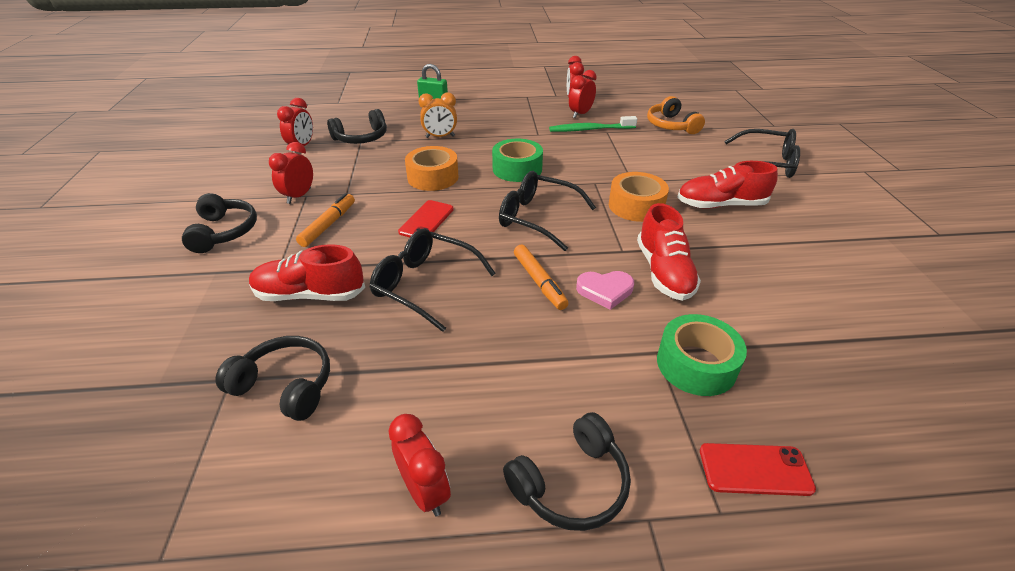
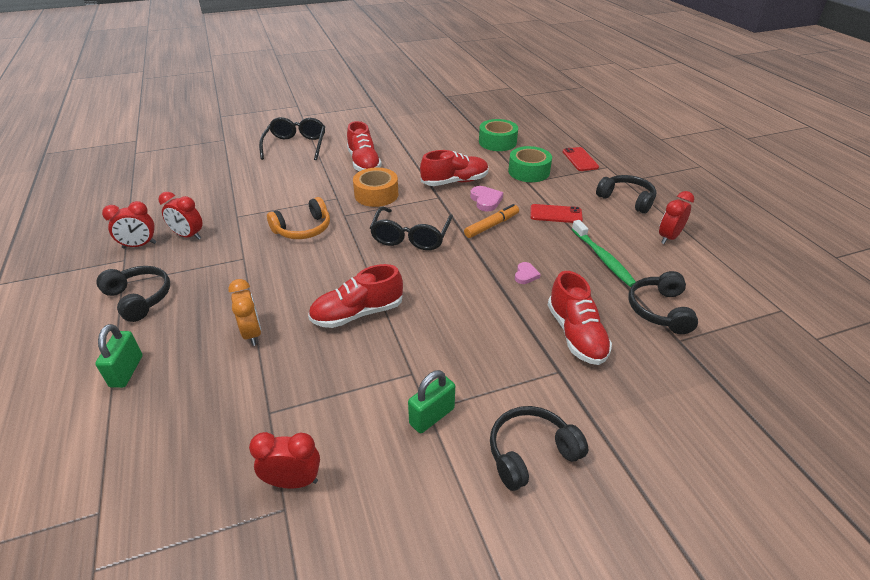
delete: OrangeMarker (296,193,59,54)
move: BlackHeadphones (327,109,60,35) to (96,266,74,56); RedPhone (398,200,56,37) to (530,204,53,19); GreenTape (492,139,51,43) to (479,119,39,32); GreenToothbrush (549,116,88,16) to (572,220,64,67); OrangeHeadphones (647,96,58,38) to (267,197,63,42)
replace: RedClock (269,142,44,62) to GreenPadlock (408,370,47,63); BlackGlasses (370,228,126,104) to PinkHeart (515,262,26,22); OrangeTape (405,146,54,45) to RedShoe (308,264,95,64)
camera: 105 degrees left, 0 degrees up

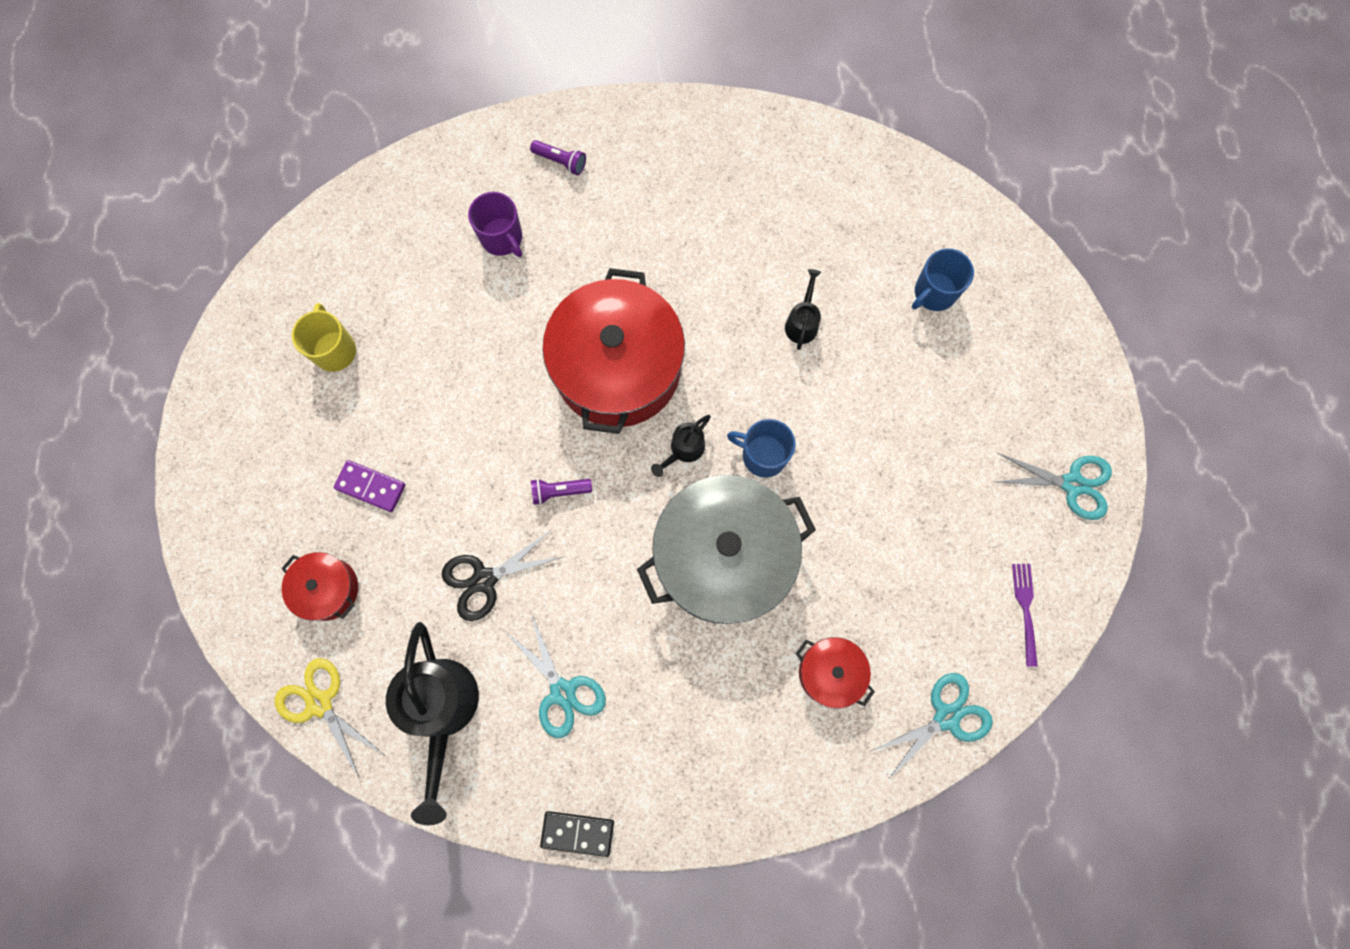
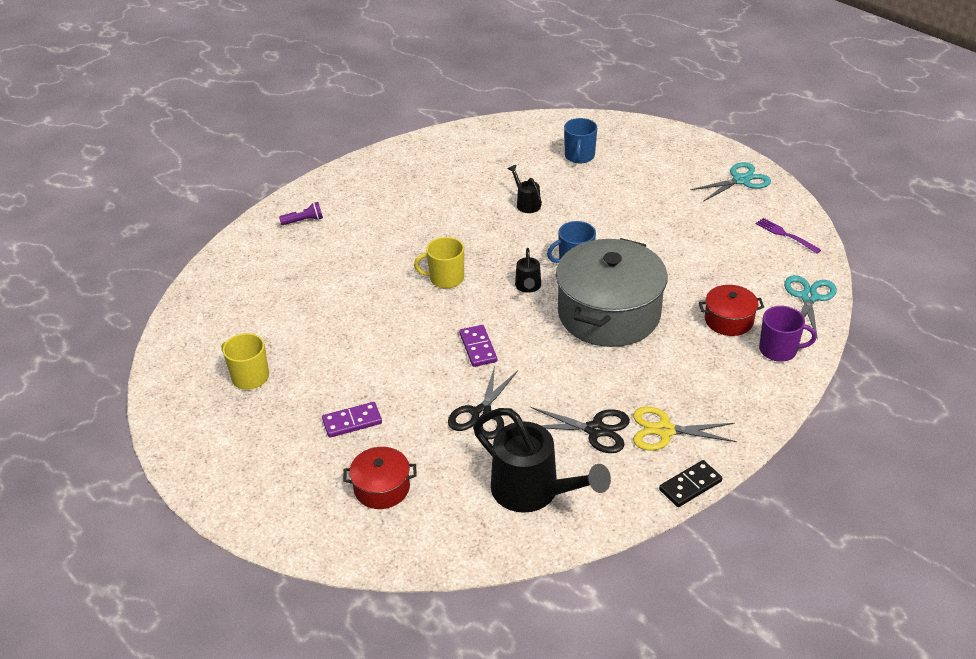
move: YellowScissors (275,658,109,121) to (633,407,104,44); PurpleMug (468,192,54,65) to (759,306,58,56)
replace: PurpleFlashlight (531,479,61,26) to PurpleDomino (459,325,38,42); RedPot (543,268,142,166) to YellowMug (414,237,50,51)
recolor: TurquoiseScissors (505,614,101,124) to BlackScissors (531,407,99,46)
camera: 40 degrees left, 35 degrees down

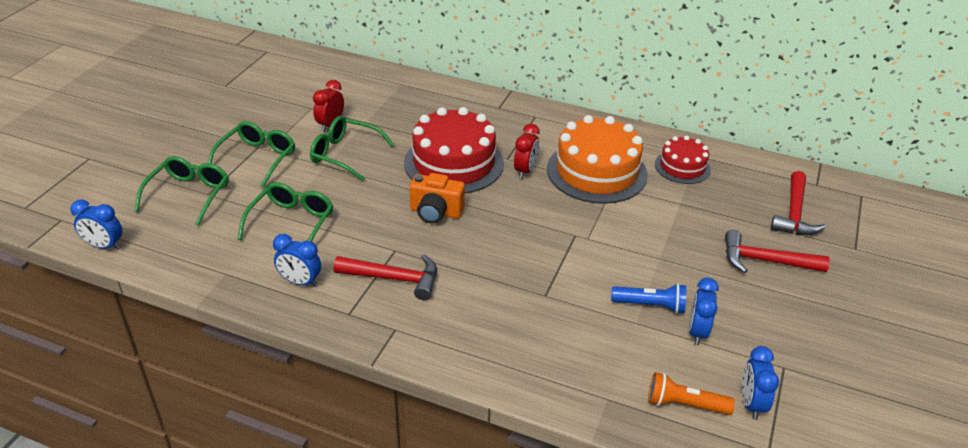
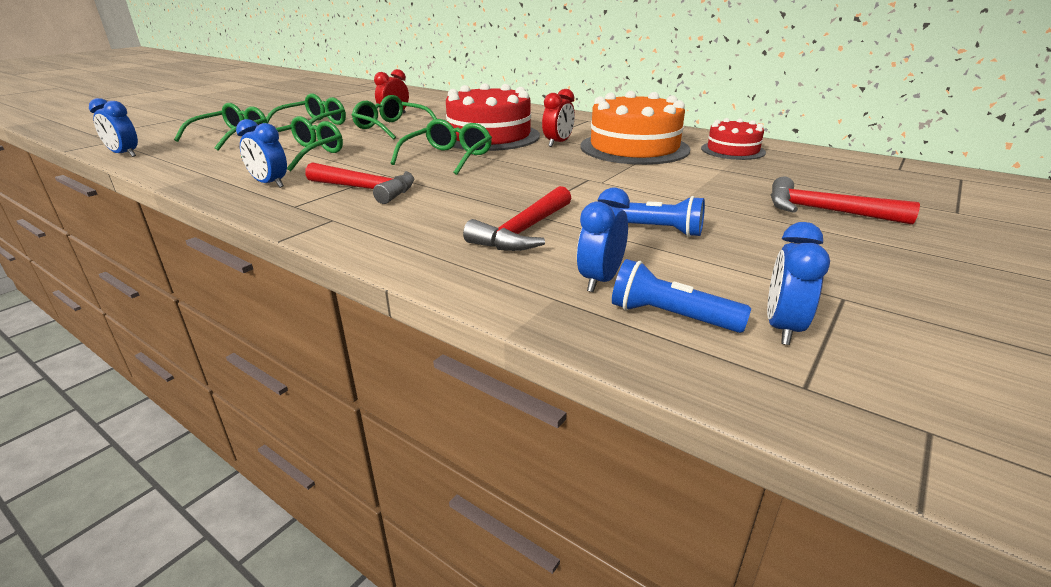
move: BlueClock (689,278,30,67) to (577,187,53,105); RedHammer (771,171,55,64) to (463,186,108,65)
replace: OrangeCamera (410,173,55,51) to GreenGlasses (391,119,101,56)
recolor: OrangeFlashlight (648,372,87,43) to BlueFlashlight (612,259,139,74)
camera: 15 degrees right, 10 degrees down

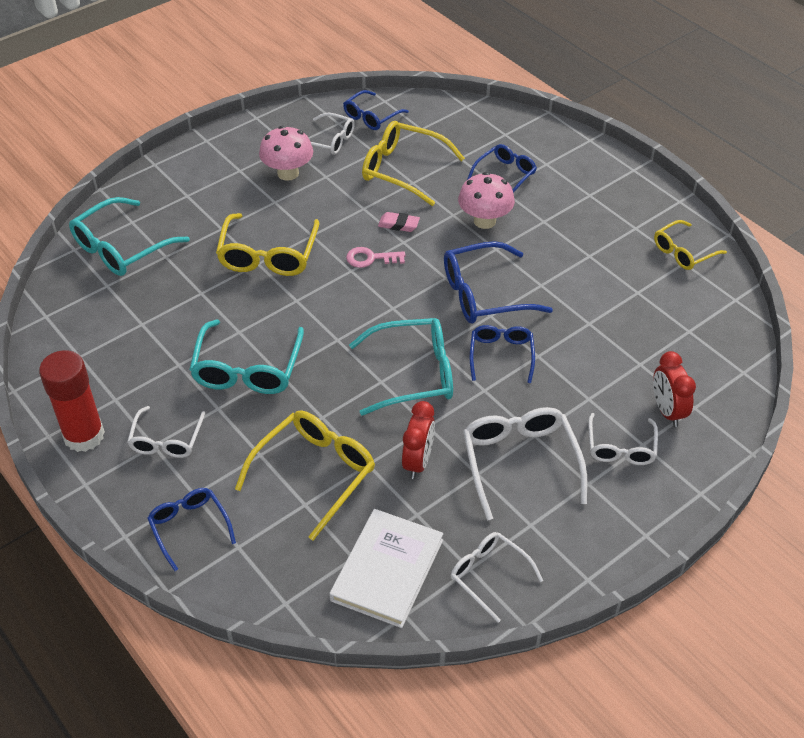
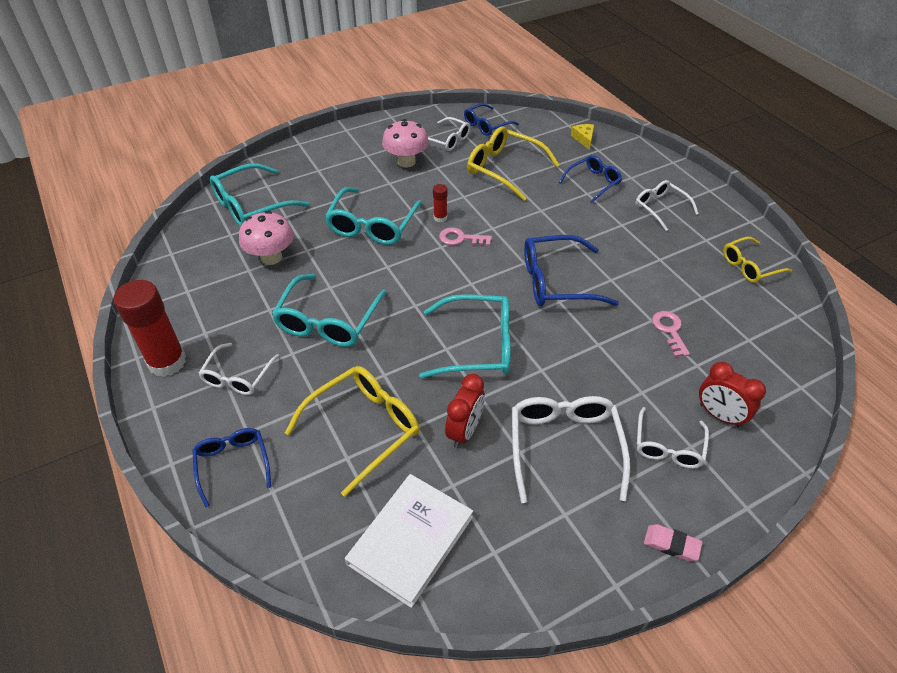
delete: BlueGlasses (470,325,65,58)
insert: RedGlueStick (433,184,14,38); YellowCheese (571,124,23,26); PinkKey (652,311,38,46)
move: PinkEraser (378,212,42,20) to (644,524,59,37); WhiteGlasses (451,532,92,91) to (635,180,64,51); PinkMushroom (458,172,57,57) to (239,211,55,54)
recolor: YellowGlasses (216,213,103,63) to TurquoiseGlasses (325,187,98,58)
rotate: RedClock (653,351,43,76) = (699,362,67,66) 45 degrees counterclockwise
camera: 10 degrees right, 0 degrees up

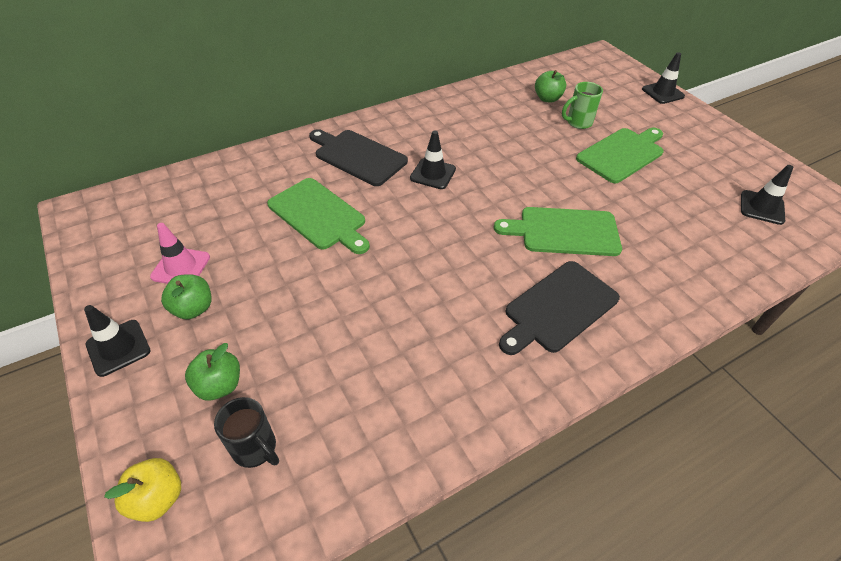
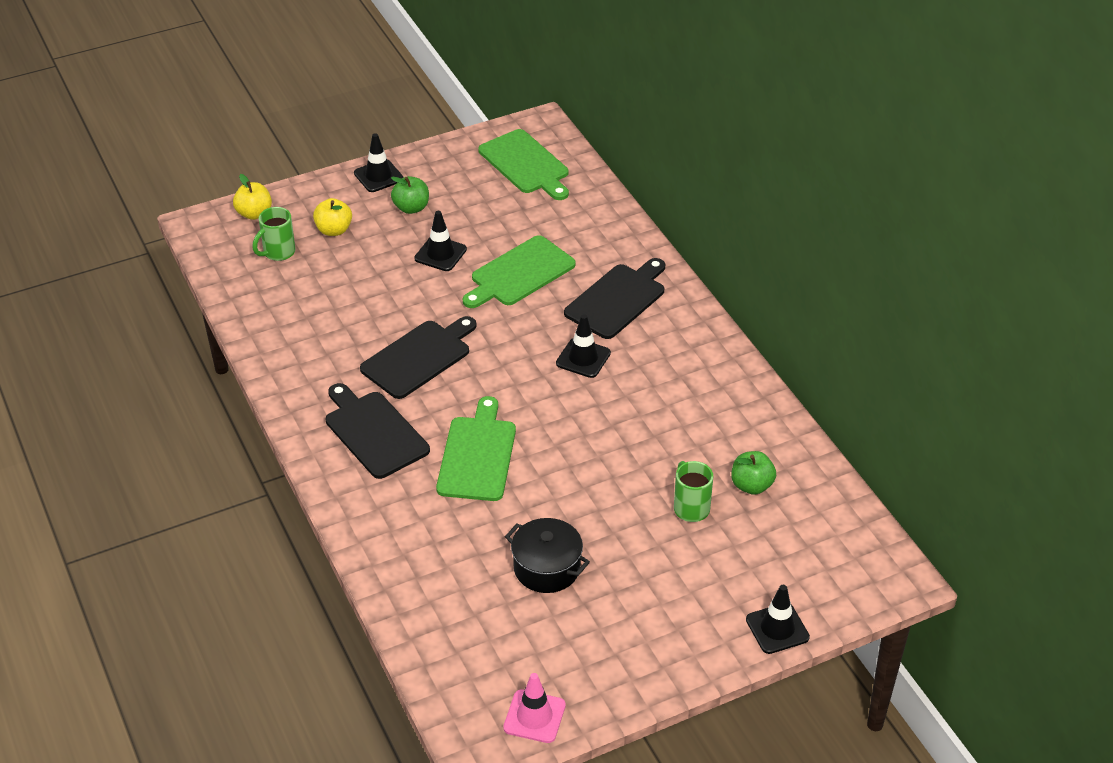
insert: BlackCuttingBoard (360,316,117,83); BlackPot (505,518,85,75)
move: PinkTrafficCone (150,223,60,61) to (503,673,63,70); GreenCuttingBoard (576,128,88,55) to (478,129,91,71); BlackTrafficCone (741,165,52,60) to (414,211,53,60)
recolor: GreenApple (185,343,55,58) to YellowApple (313,198,39,38); BlackMug (214,397,65,71) to GreenMug (253,207,42,54)
camera: 95 degrees right, 5 degrees down

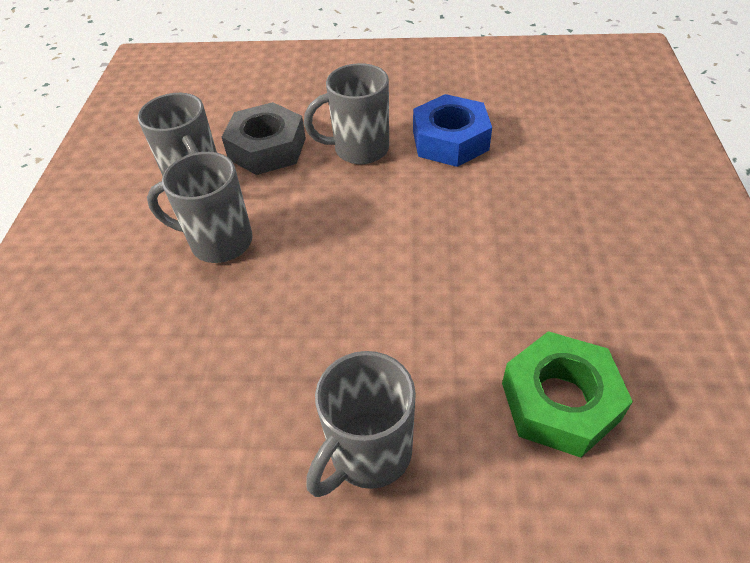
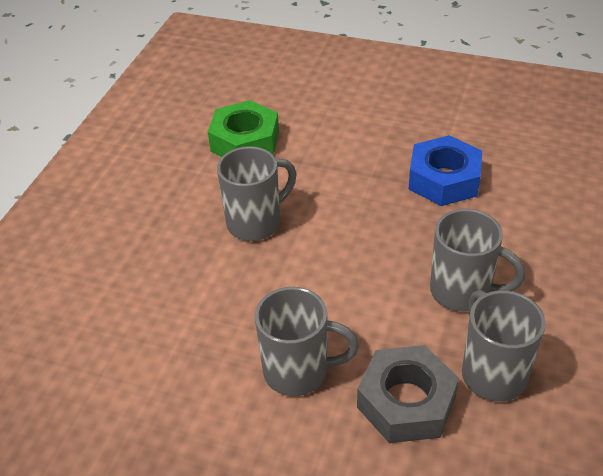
move: GreyMug (306,351,110,146) to (217,146,79,95); BlueNut (413,94,79,73) to (409,135,73,71)
camera: 165 degrees left, 5 degrees down

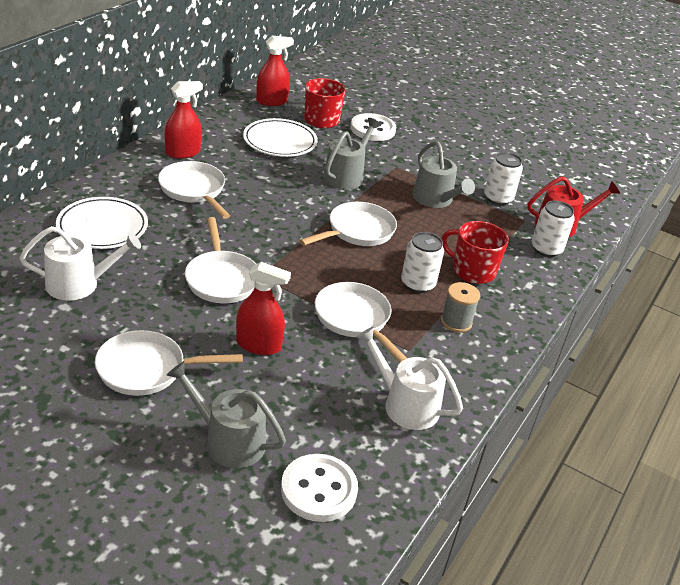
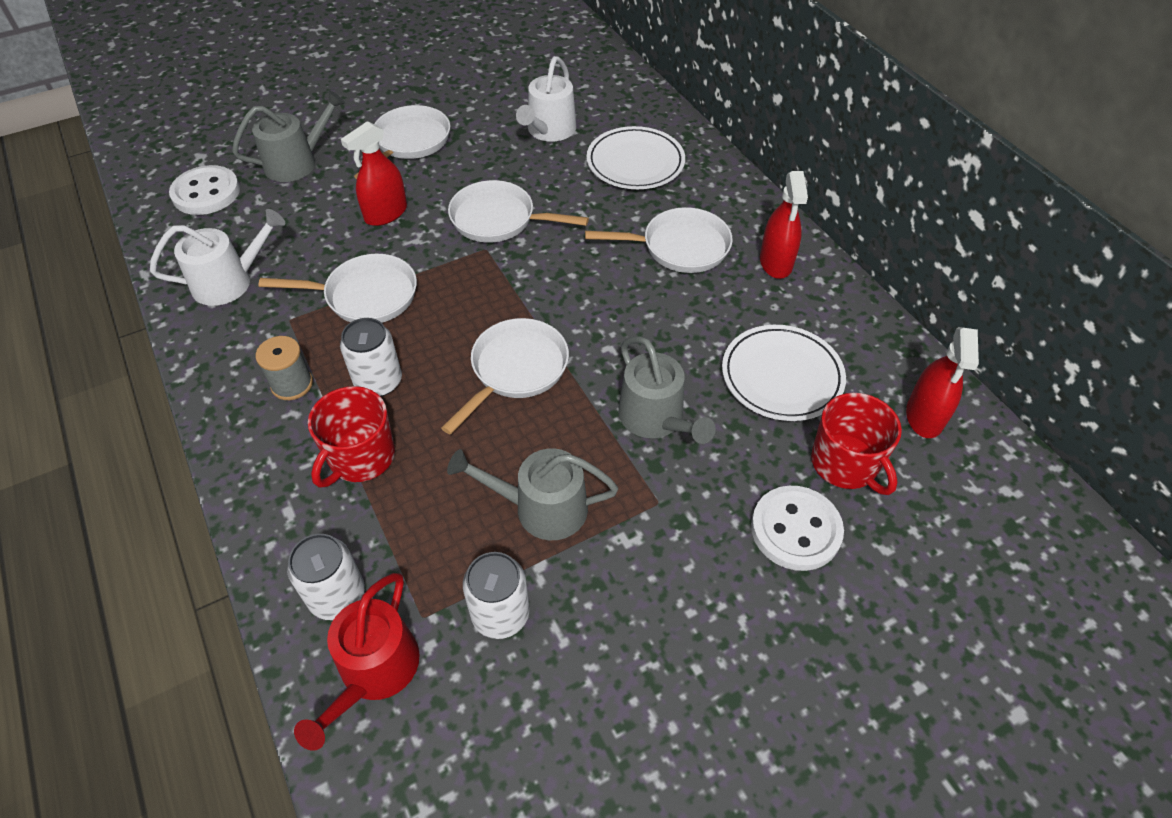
rotate: WhitePan (299,202,98,44) = (441,318,128,117) 135 degrees counterclockwise; RedMug (441,221,68,63) = (308,386,87,102) 150 degrees clockwise
camera: 125 degrees right, 15 degrees up

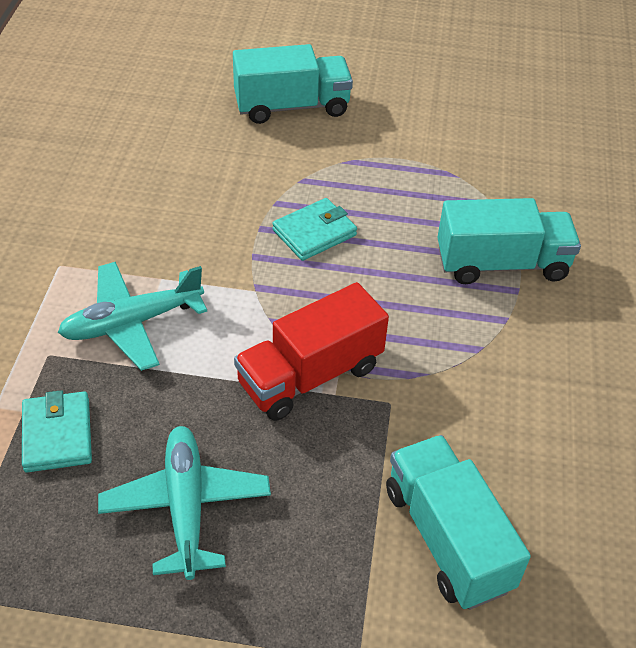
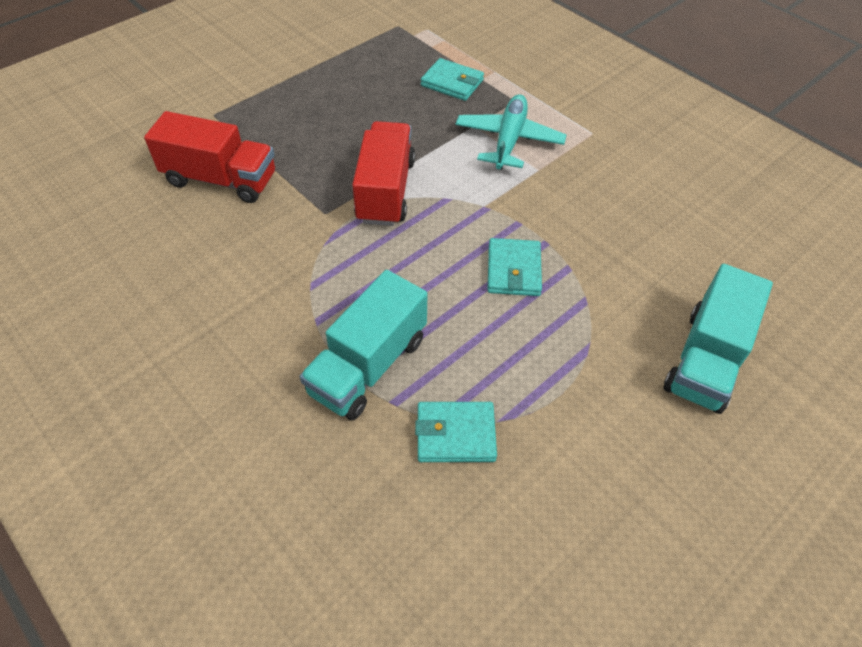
delete: TurquoisePlane (98,426,173,154)
insert: TurquoiseWallet (415,402,82,60)
recolor: TurquoiseTruck (386,435,145,175) to RedTruck (144,111,131,92)
camera: 130 degrees right, 5 degrees up

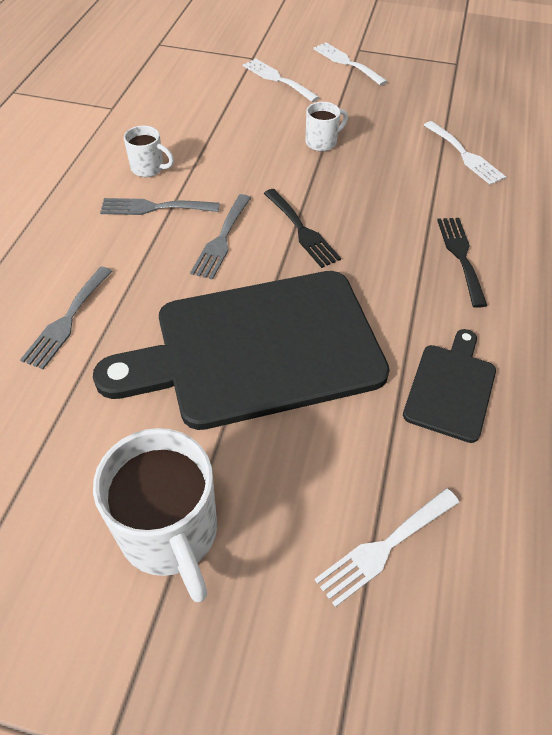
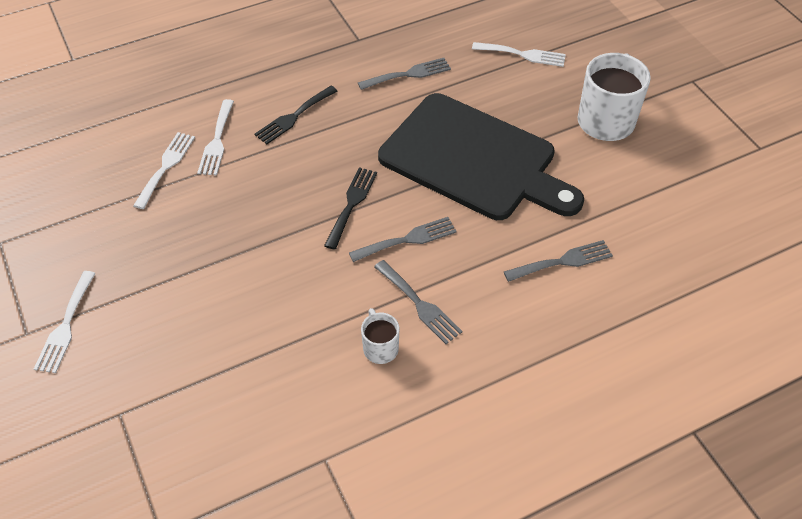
delete: WhiteMug (306,102,42,49)
move: WhiteFork (243,58,76,44) to (197,99,37,77)
replace: BlackCuttingBoard (403,329,93,114) to GreyFork (358,58,93,32)
camera: 130 degrees left, 0 degrees up

